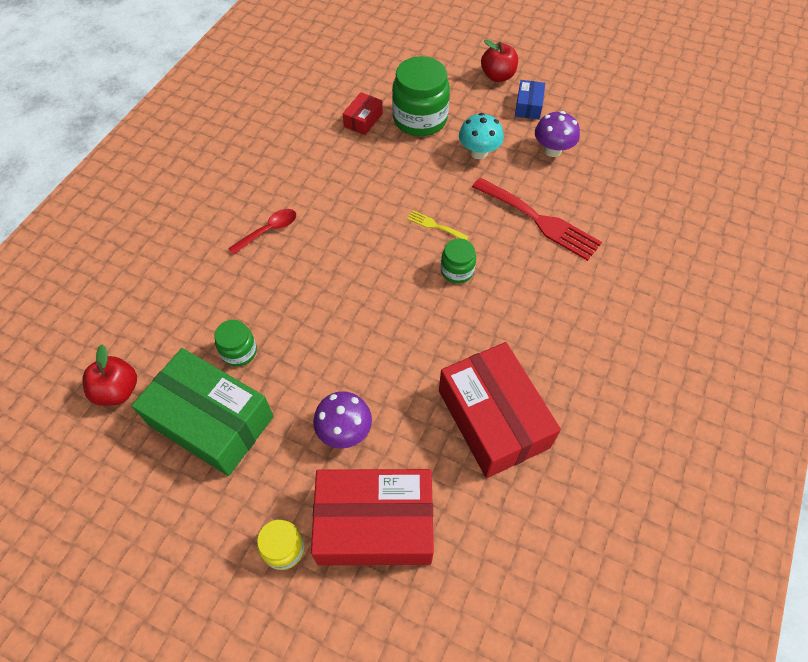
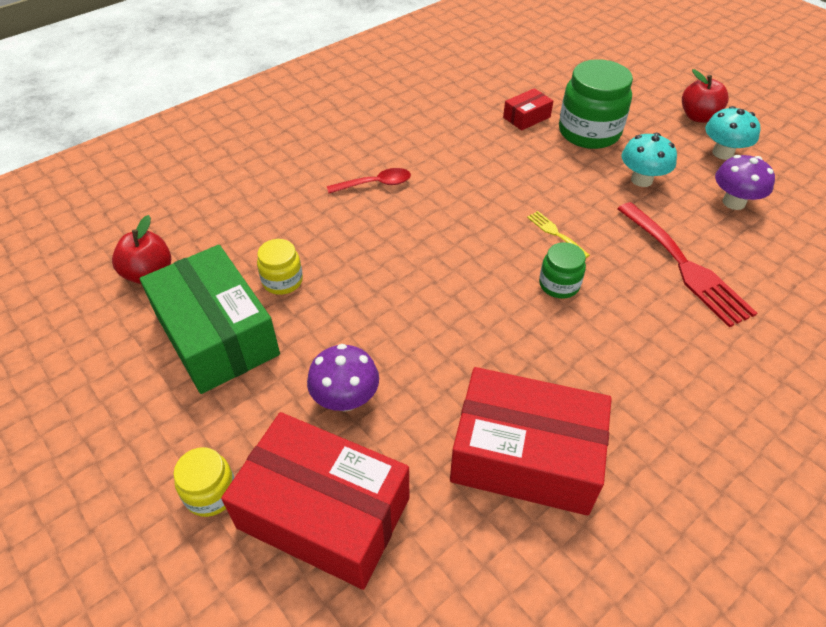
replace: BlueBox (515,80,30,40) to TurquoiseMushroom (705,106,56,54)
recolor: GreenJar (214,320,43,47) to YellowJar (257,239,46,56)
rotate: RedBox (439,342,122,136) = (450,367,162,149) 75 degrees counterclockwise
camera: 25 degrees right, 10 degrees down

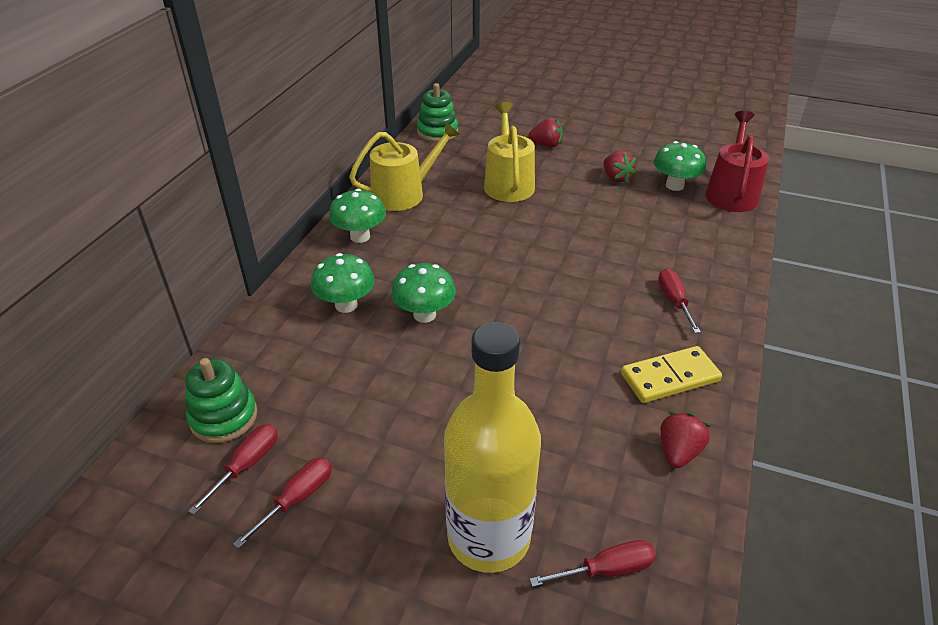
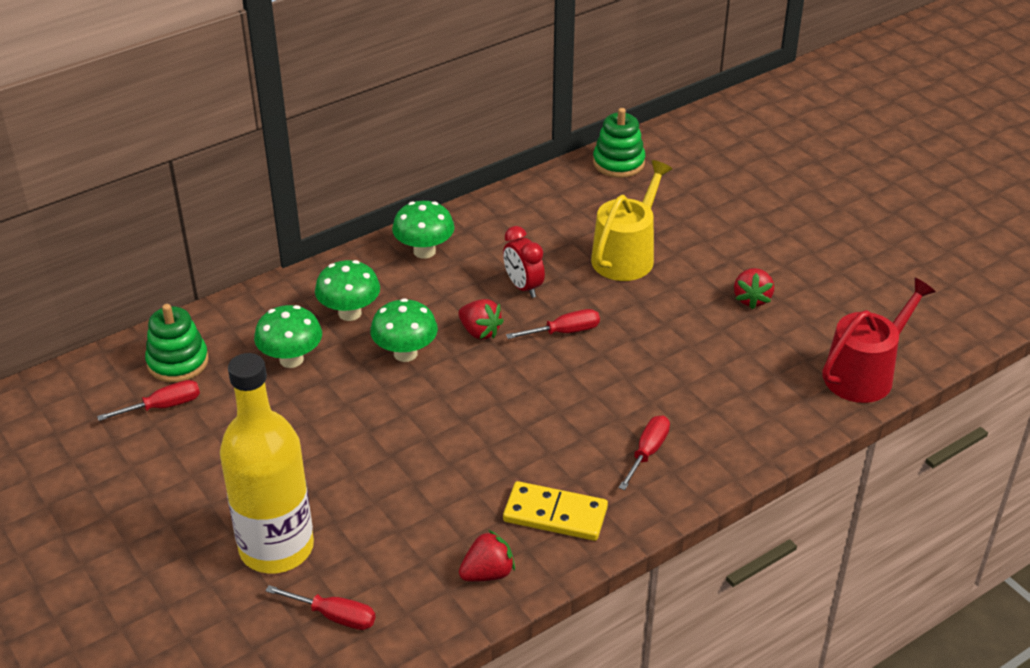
delete: YellowWateringCan (349,122,111,89)
insert: RedClock (503,226,42,72)
move: RedScrewdriver (233,458,99,91) to (506,309,94,30); RedStrawberry (528,118,35,29) to (458,299,46,41); GreenMushroom (654,141,52,50) to (254,305,68,63)
camera: 35 degrees right, 0 degrees up

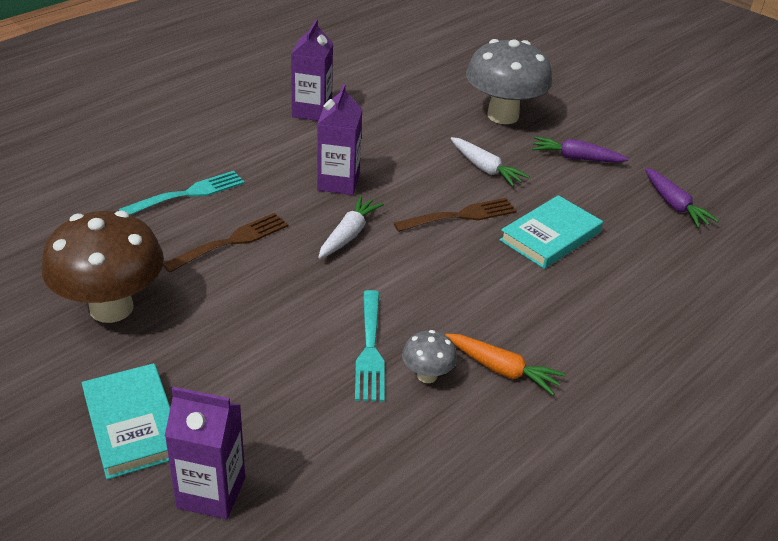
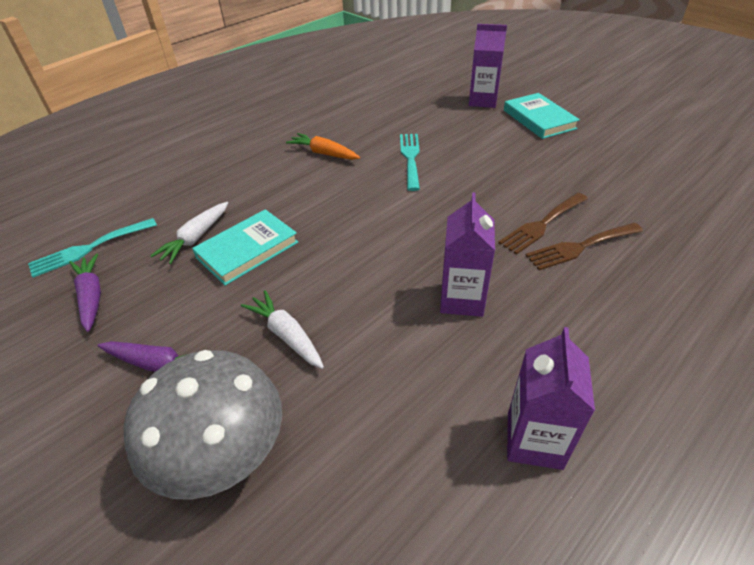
delete: BrownMushroom (42,211,122,112); GreyMushroom (402,330,55,53)
move: TurquoiseFork (119,171,126,44) to (28,218,129,60); WhiteCarrot (318,196,66,63) to (150,202,78,62); BrownFork (394,198,123,34) to (525,223,118,47)
camera: 175 degrees left, 5 degrees up

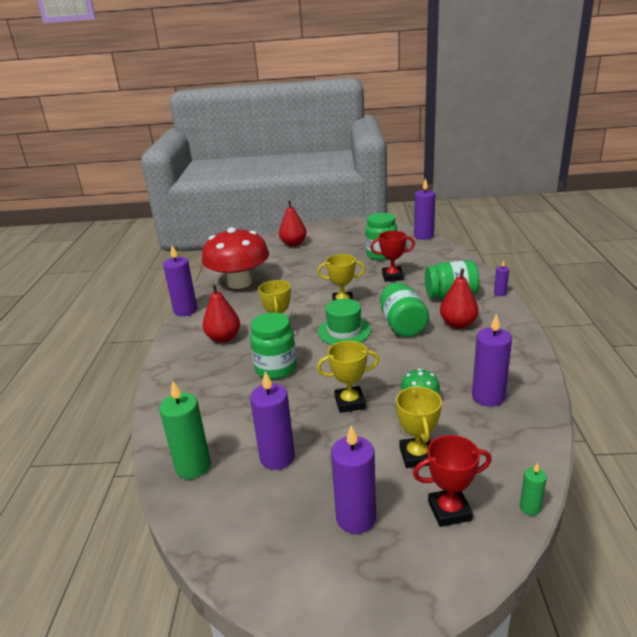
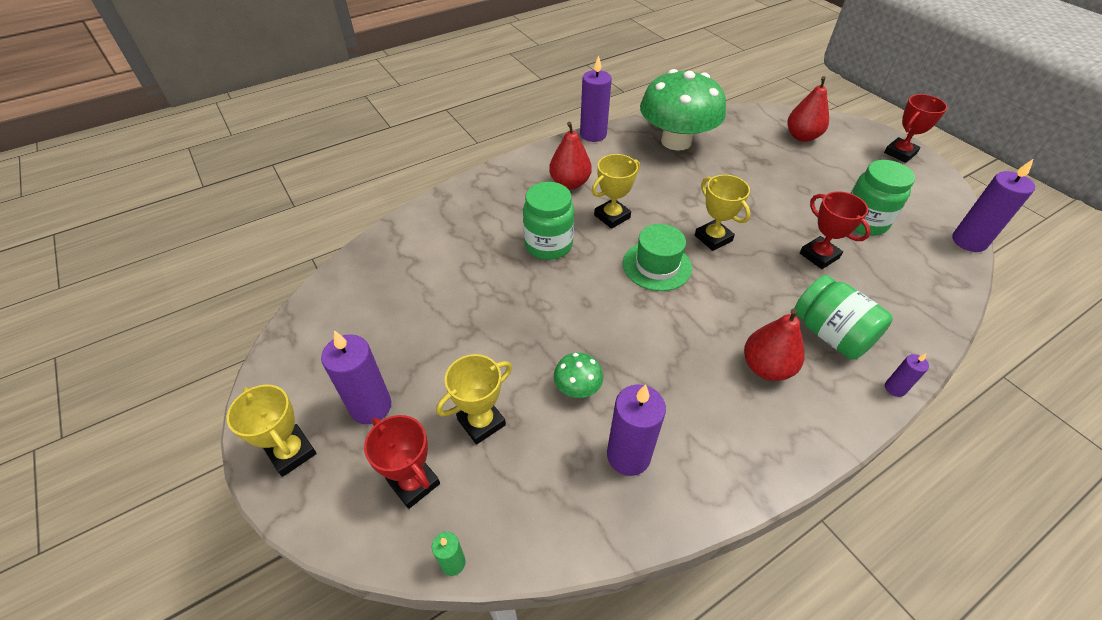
delete: GreenCandle (159,381,52,98); PurpleCandle (250,371,45,99); GreenJar (380,283,49,54)
insert: RedTrophy (884,94,64,69)
move: YellowTrophy (317,341,62,72) to (227,385,90,92)
recolor: RedMushroom (202,227,67,62) to GreenMushroom (640,69,86,82)
camera: 55 degrees right, 20 degrees up

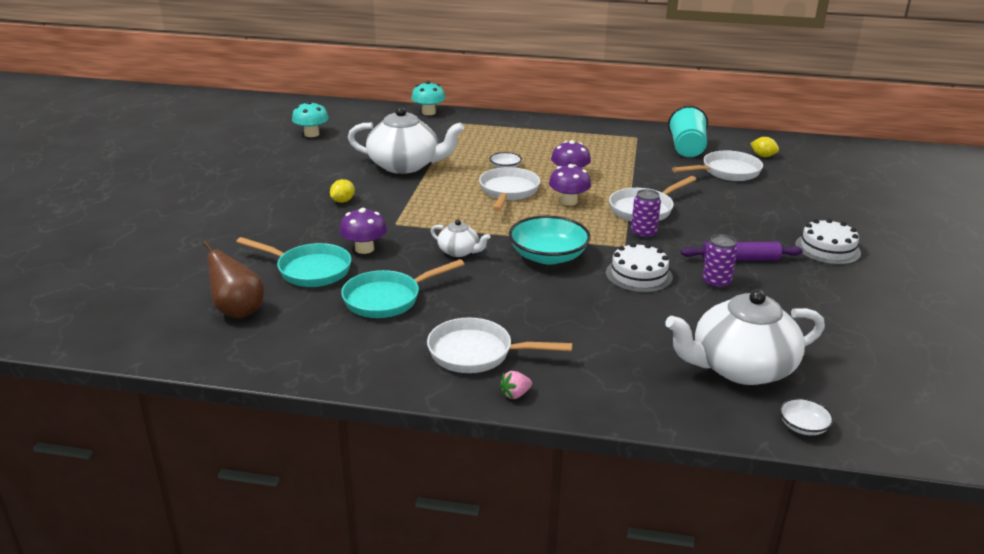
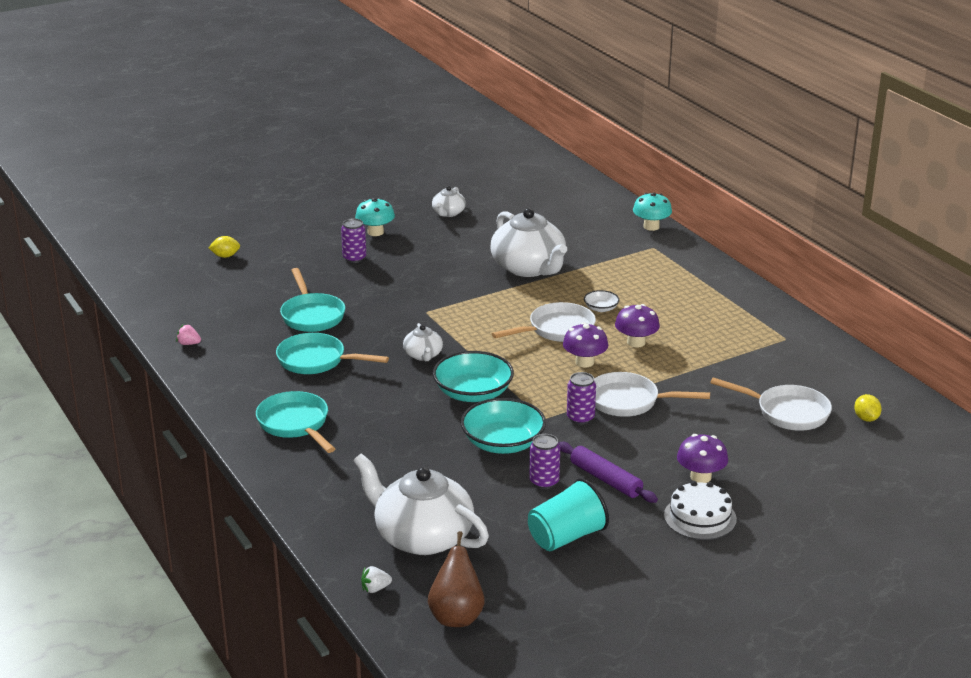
insert: PurpleCan (341,218,25,45); WhiteTeapot (432,186,34,31)
move: BrownPear (203,241,61,77) to (428,531,56,96); TurquoiseMushroom (292,101,37,36) to (355,198,40,38); YellowLemon (330,179,25,24) to (209,236,31,22); PurpleMushroom (340,208,47,46) to (677,434,51,49); PinkStrawberry (500,371,32,28) to (176,324,25,21); TurquoiseCup (668,106,40,51) to (528,478,81,73)
replace: WhiteCake (606,243,67,50) to TurquoiseBowl (460,398,86,56); WhiteBowl (779,398,55,37) to WhiteStrawberry (361,566,31,27)
recolor: WhitePan (427,318,146,55) to TurquoisePan (256,391,79,62)
camera: 50 degrees right, 0 degrees up

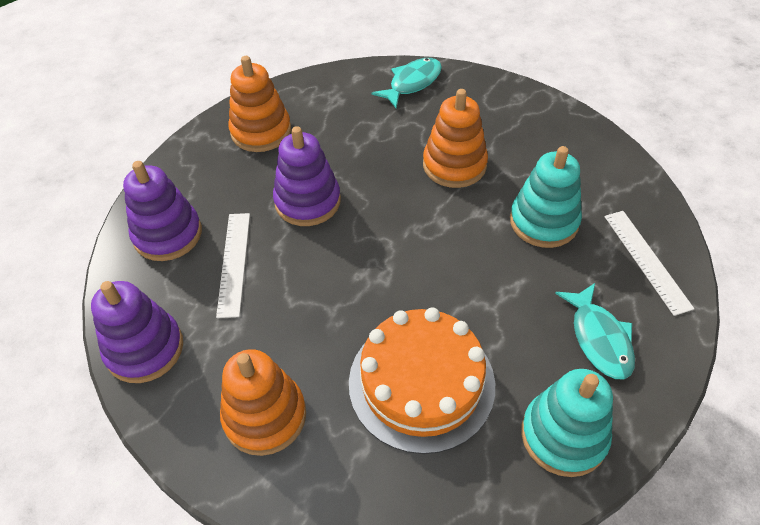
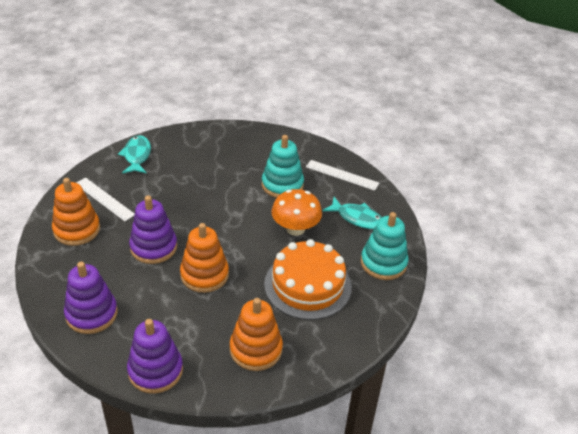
insert: OrangeMushroom (271,189,51,47)
move: WhiteRuler (216,213,34,105) to (76,177,59,44); OrangeStackingToy (423,89,65,99) to (180,223,49,70)
camera: 50 degrees left, 10 degrees down

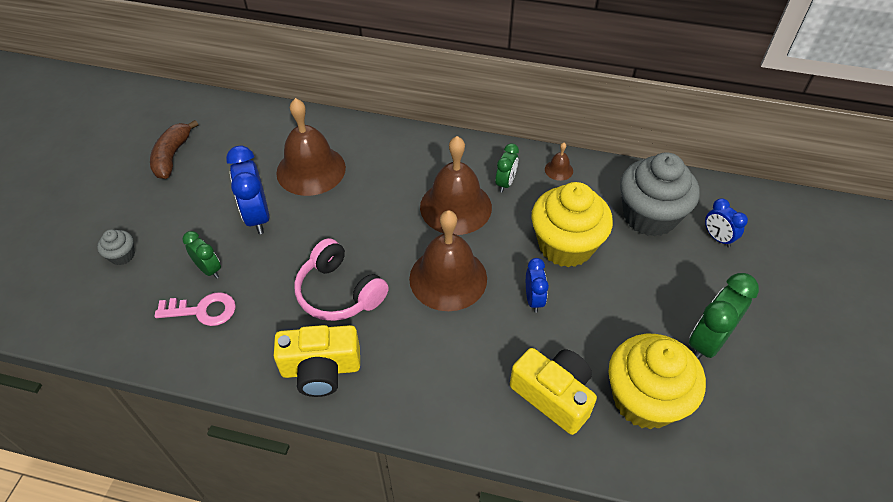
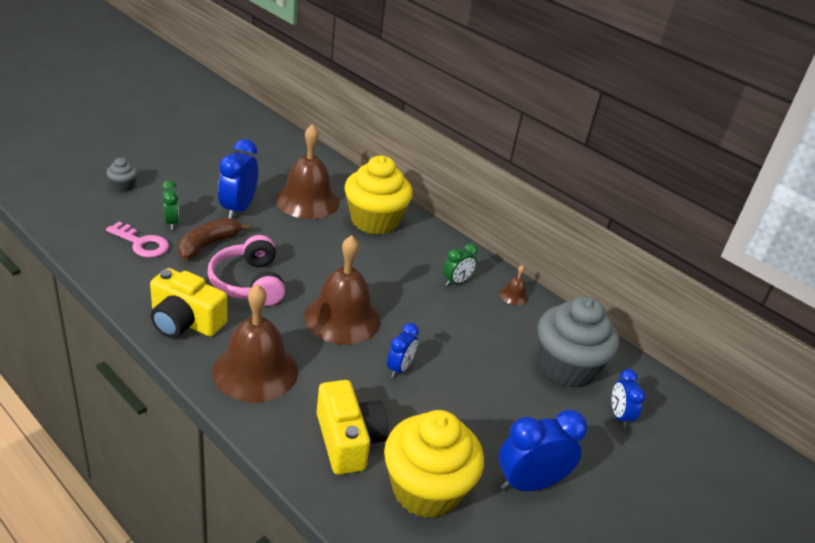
move: BrownBanana (150,120,48,59) to (178,218,72,42); BrownBell (420,136,72,99) to (212,284,86,119); YellowCupcake (531,182,82,85) to (344,156,69,79)
recolor: GreenClock (689,273,70,87) to BlueClock (498,409,90,82)
camera: 25 degrees right, 15 degrees down

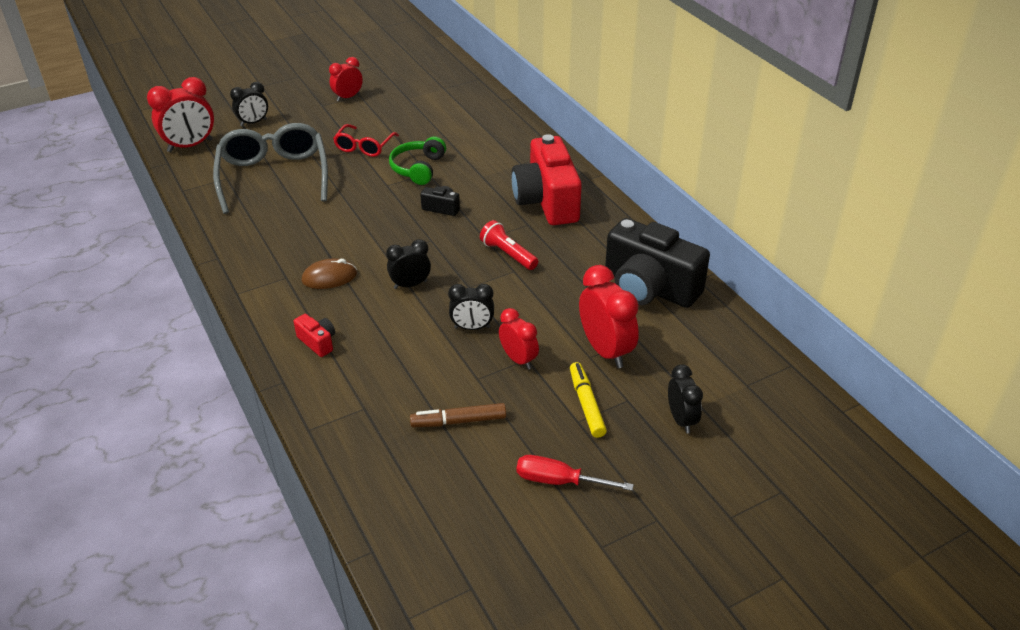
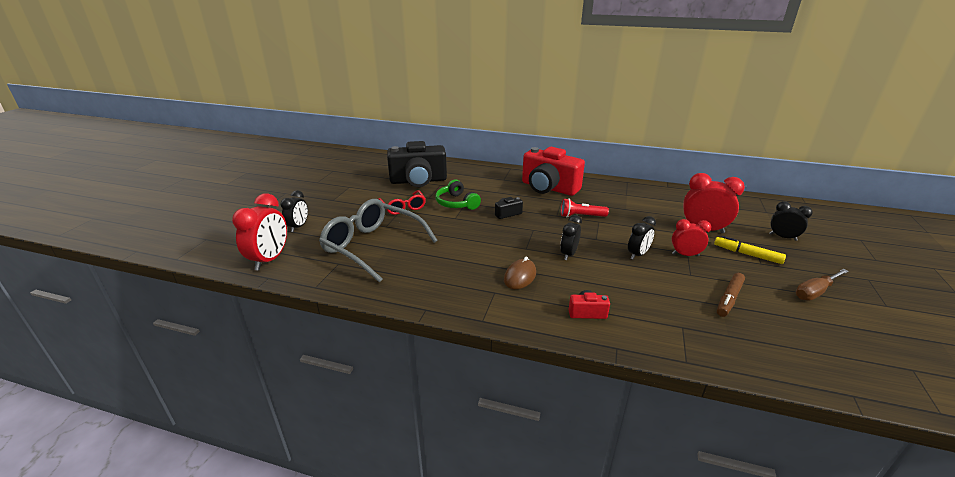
delete: RedClock (329,57,34,45)
move: BlackCamera (605,218,105,90) to (387,141,60,46)
recolor: RedScrewdriver (517,455,117,36) to BrownScrewdriver (795,269,54,32)
camera: 45 degrees left, 10 degrees down

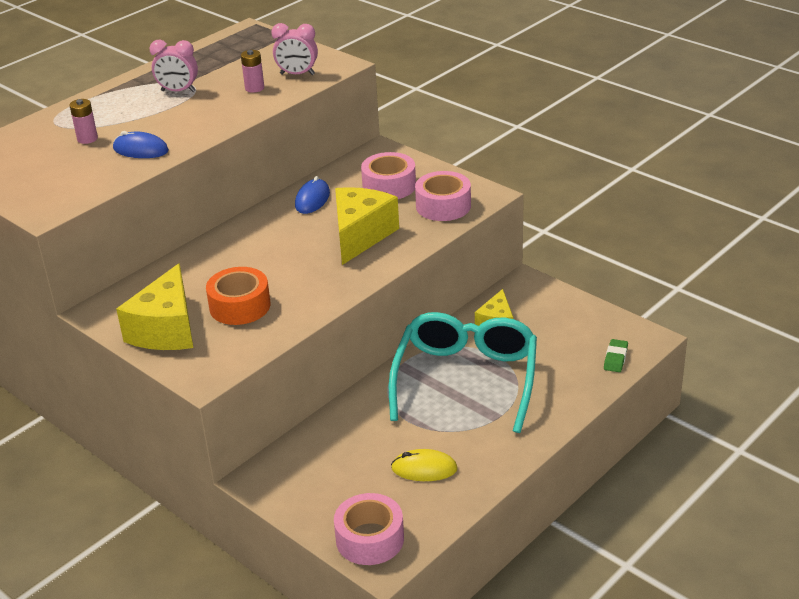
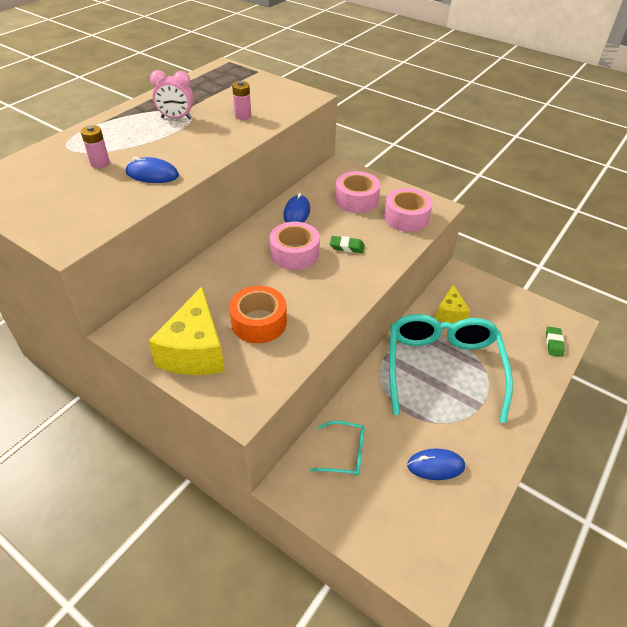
delete: PinkClock (271,23,47,52)
insert: TurquoiseGlasses (310,421,55,55)
move: PinkTape (334,493,70,72) to (270,222,50,48)
replace: YellowCheese (335,187,64,78) to GreenEraser (330,236,35,17)
recolor: YellowMouse (391,449,67,32) to BlueMouse (407,448,58,32)
camera: 10 degrees left, 10 degrees up

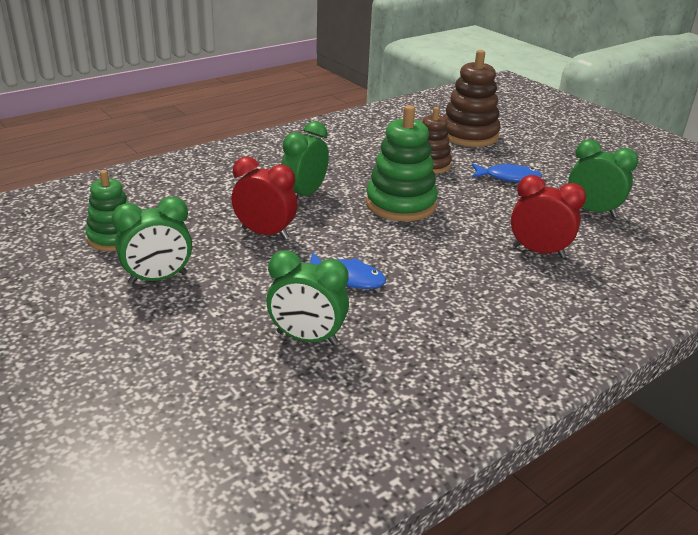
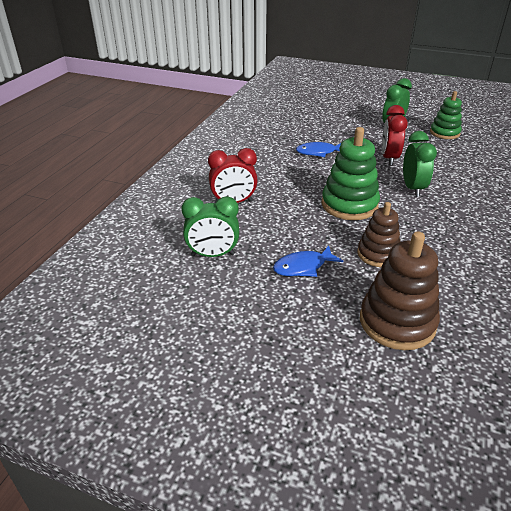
delete: GreenClock (267,250,82,95)
rotate: RedClock (232,157,65,83) = (382,105,26,60) 105 degrees clockwise
camera: 150 degrees right, 5 degrees up

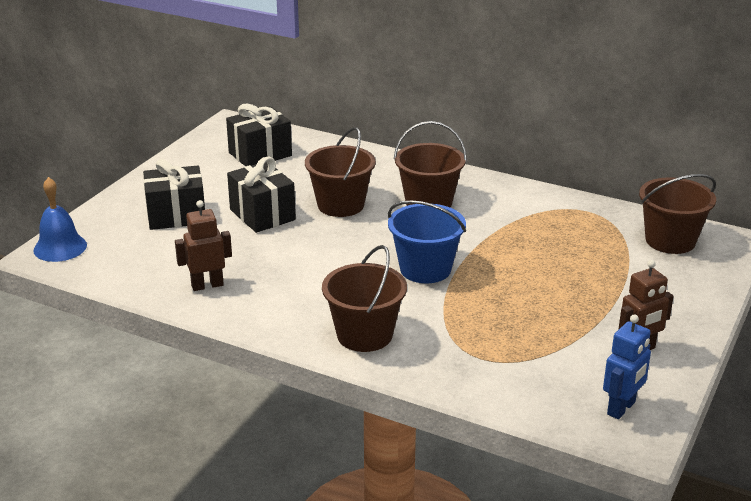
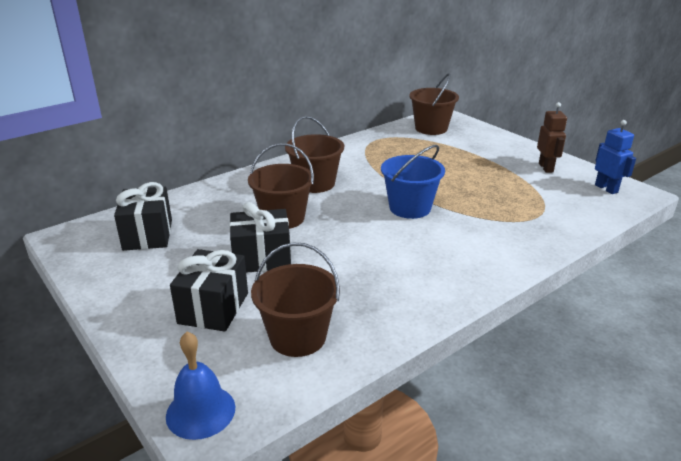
delete: BrownRobot (175,200,57,91)
move: BrownBucket (322,245,85,107) to (251,243,89,114)
camera: 65 degrees left, 0 degrees up

